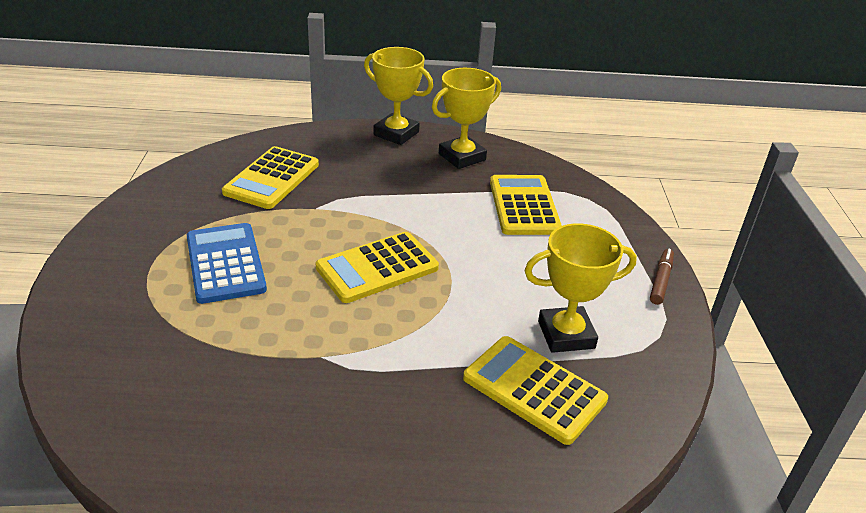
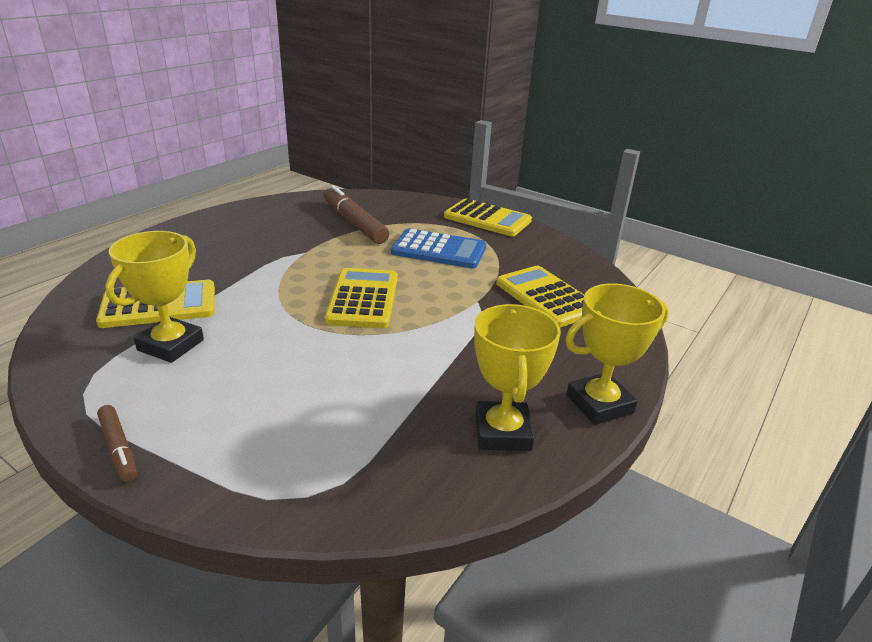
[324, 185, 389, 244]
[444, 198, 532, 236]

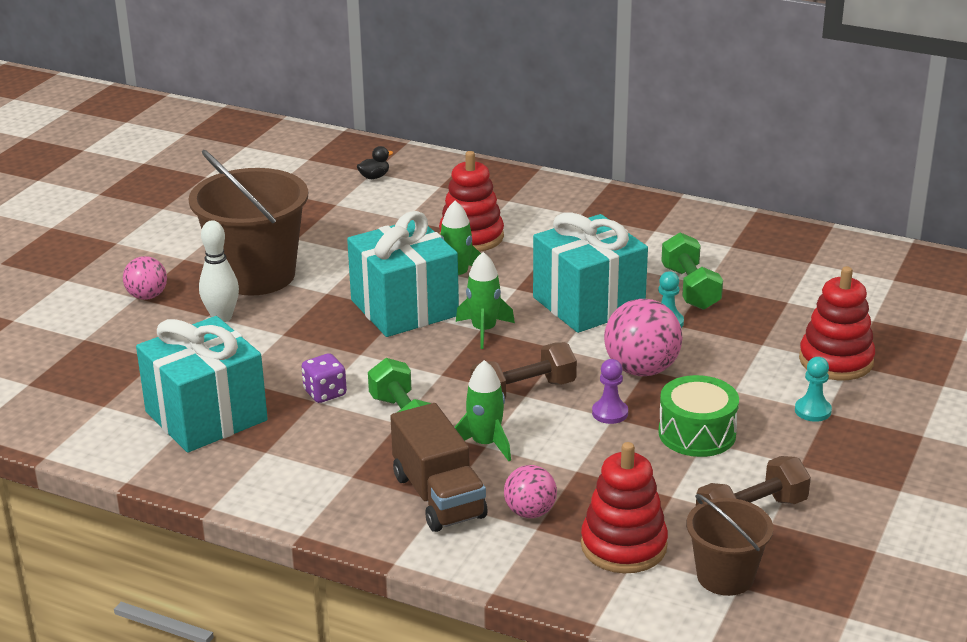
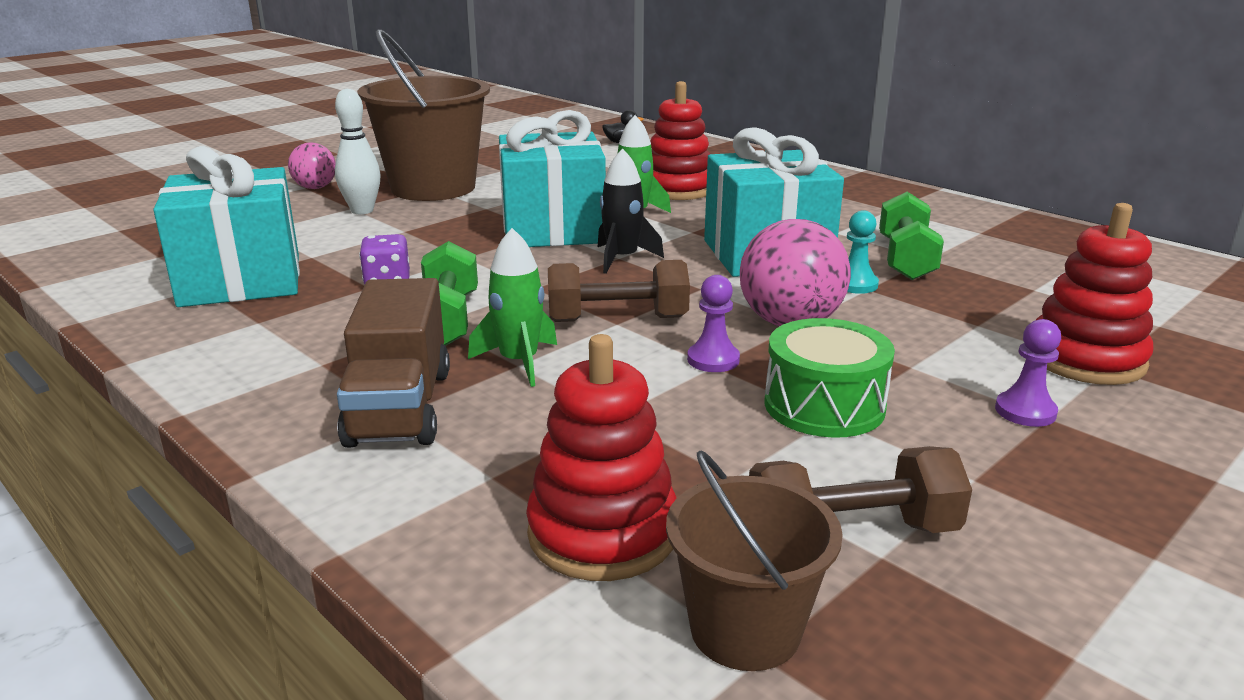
[504, 465, 557, 518] (first image)
[598, 148, 664, 274]
[995, 319, 1061, 427]

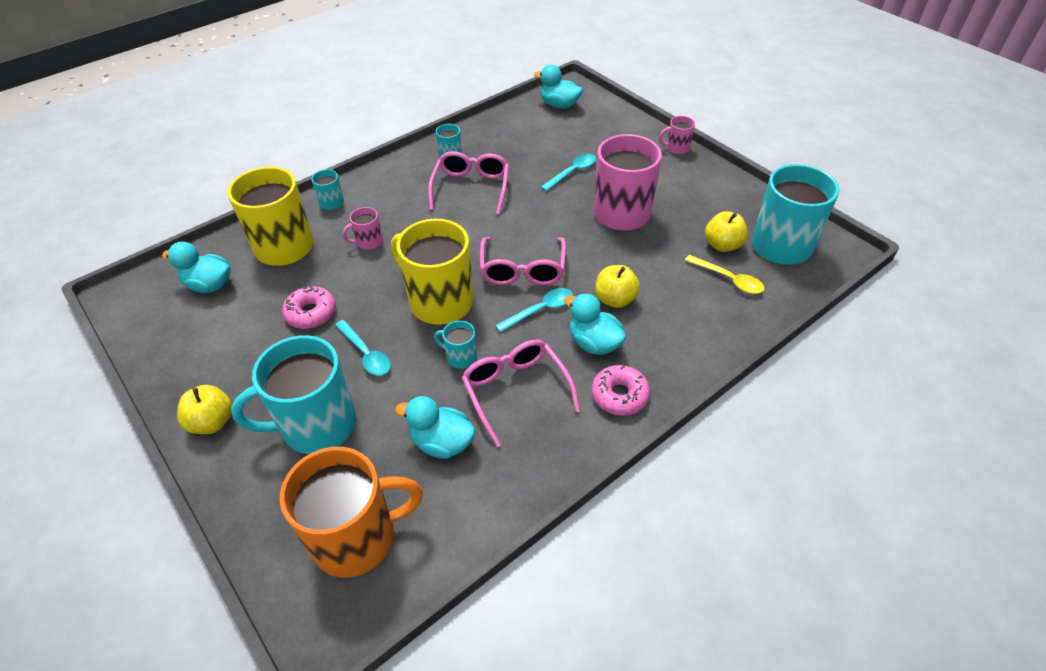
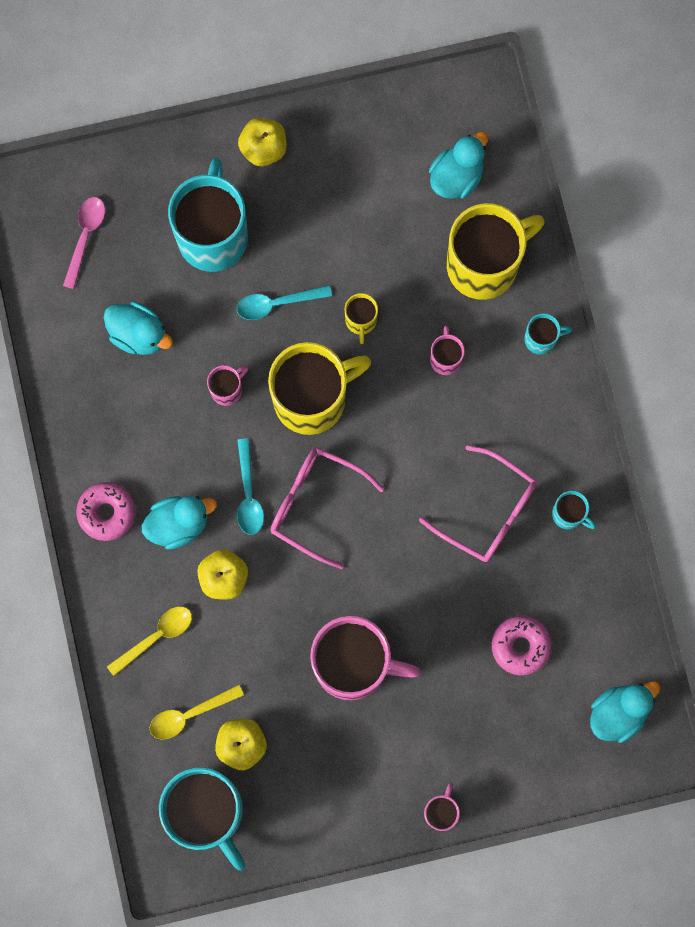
[462, 340, 580, 447] (first image)
[541, 153, 596, 191] (first image)
[107, 606, 192, 676]
[345, 293, 378, 344]
[492, 616, 551, 675]
[63, 197, 105, 289]
[207, 365, 249, 406]
[104, 302, 173, 355]

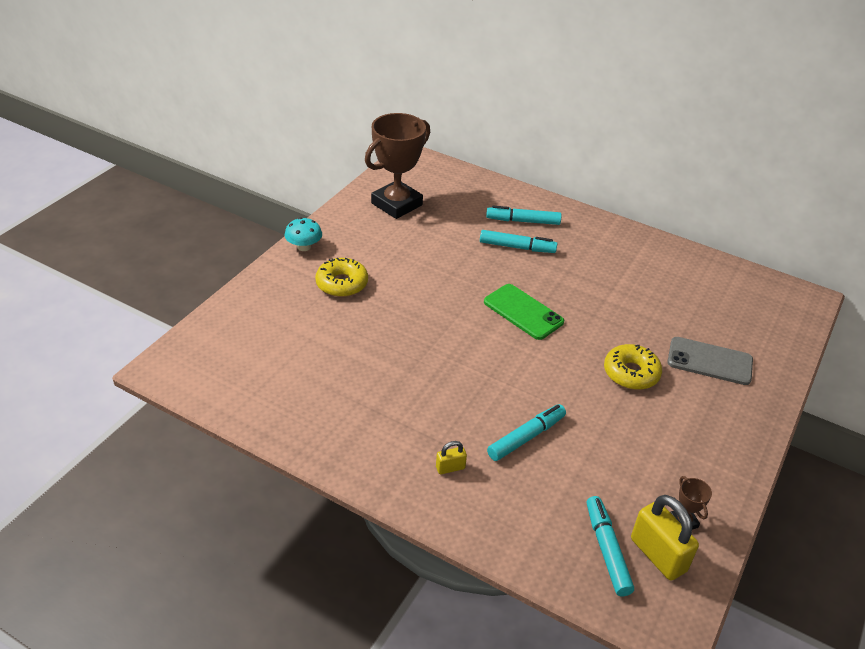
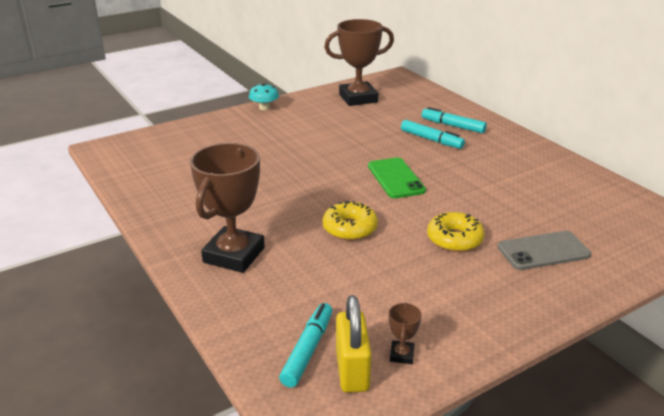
[487, 404, 566, 461] (first image)
[323, 201, 378, 240]
[190, 143, 265, 273]
[498, 231, 591, 270]

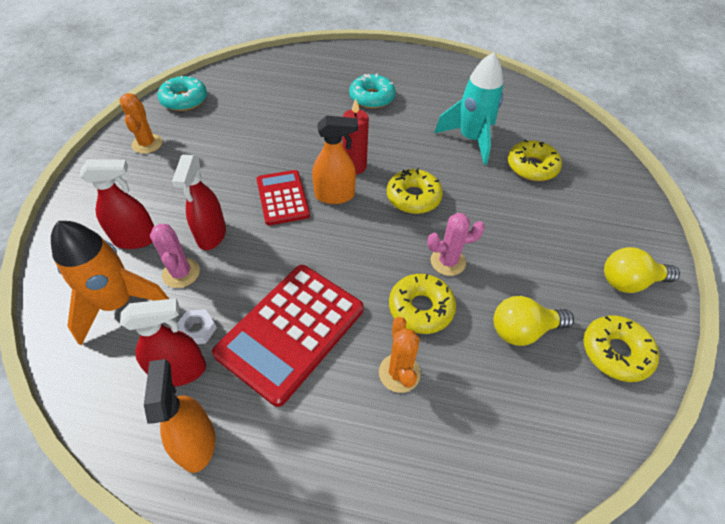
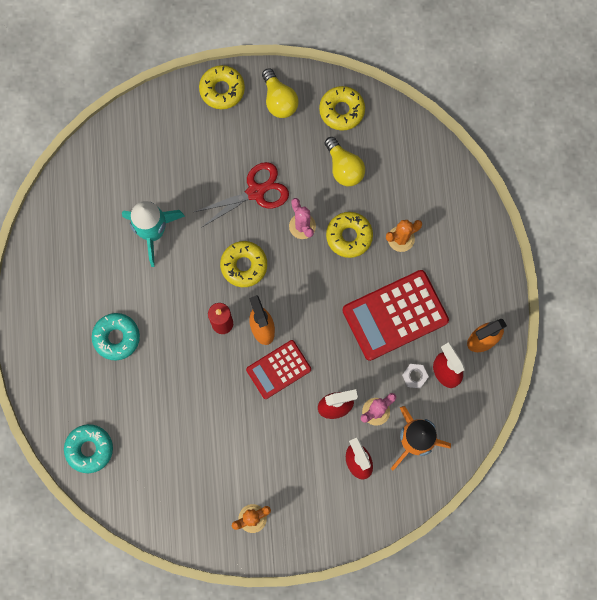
[194, 162, 289, 228]
[64, 424, 113, 473]
[199, 65, 245, 109]
[342, 270, 449, 361]

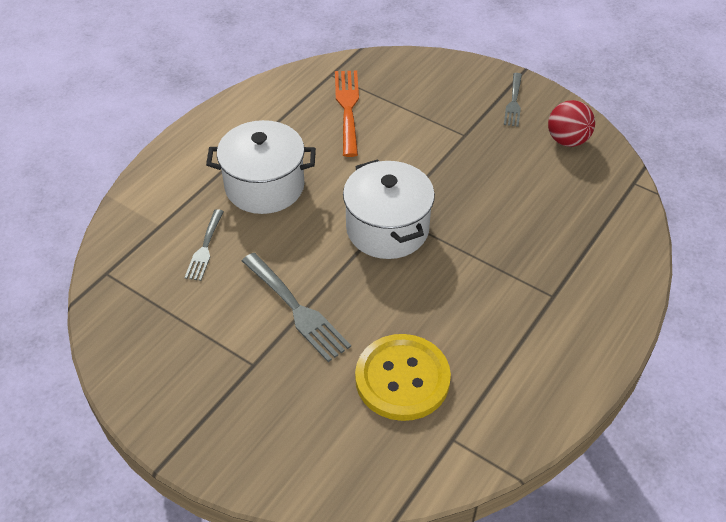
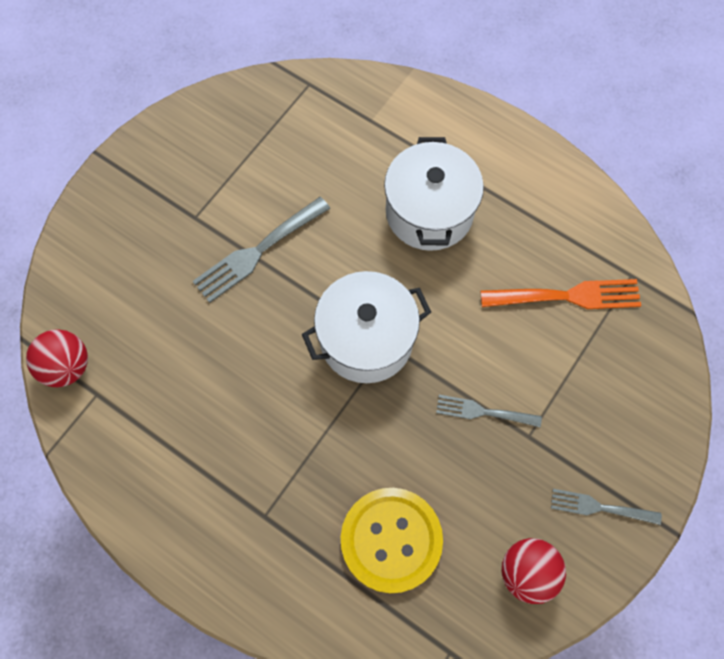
[26, 329, 88, 387]
[436, 395, 542, 427]
[341, 488, 443, 593]

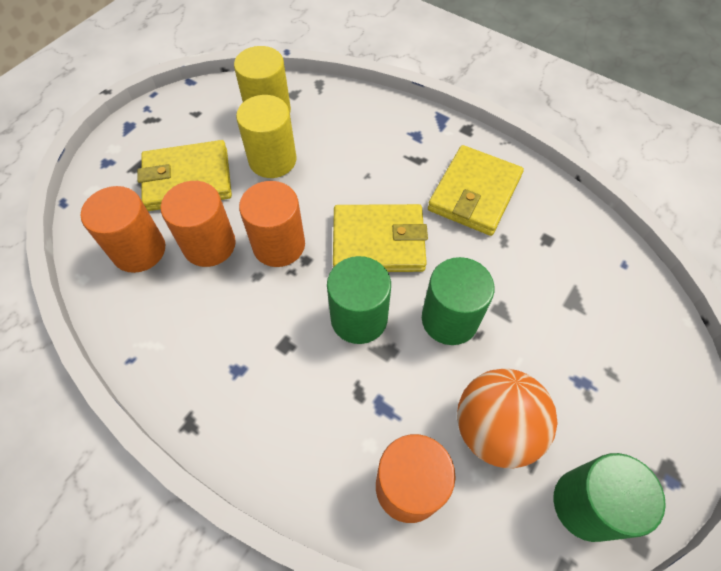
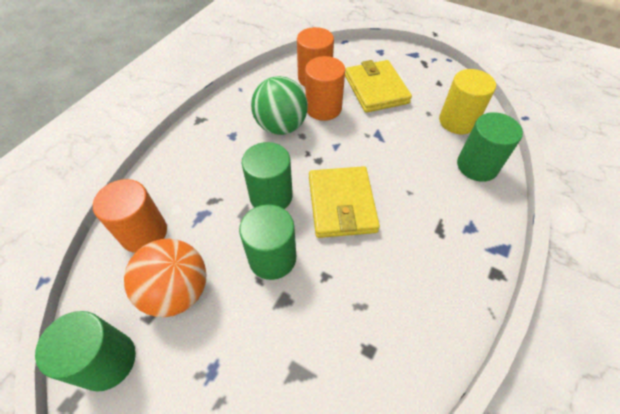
[236, 95, 297, 178] (first image)
[239, 181, 305, 267] (first image)
[428, 145, 524, 236] (first image)
[251, 76, 308, 135]
[457, 112, 523, 182]

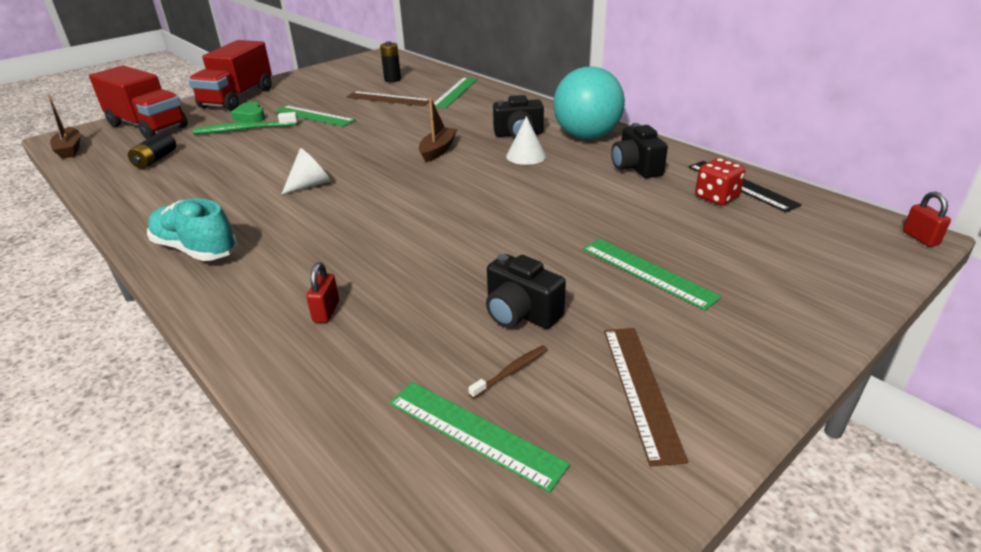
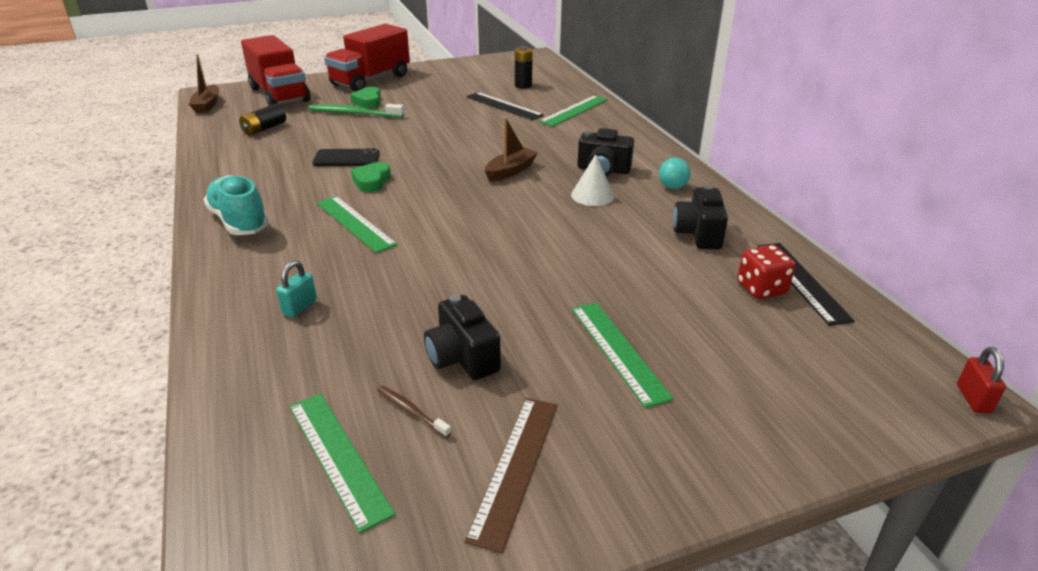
[313, 148, 380, 166]
[317, 196, 397, 253]
[351, 162, 391, 192]
[276, 260, 317, 318]
[466, 92, 544, 120]
[378, 386, 451, 438]
[659, 158, 691, 189]

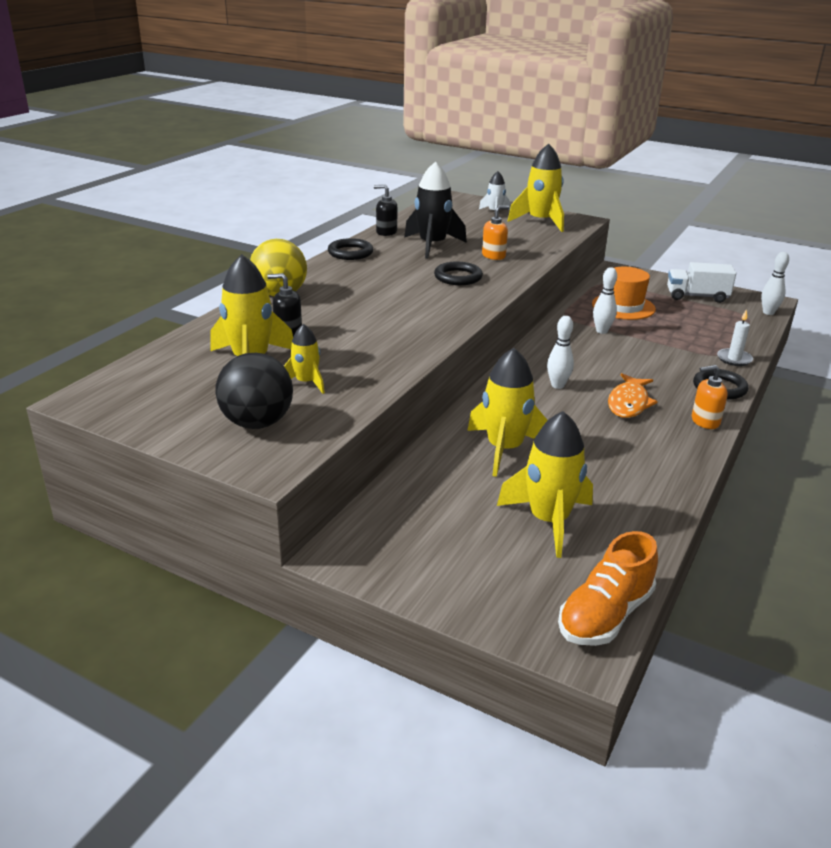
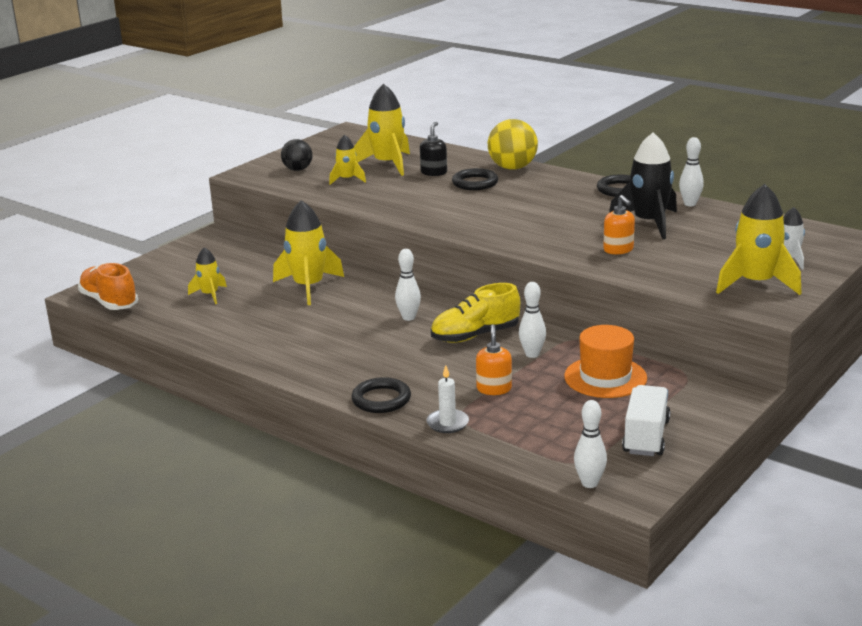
[608, 373, 658, 418] (first image)
[431, 283, 520, 343]
[452, 168, 498, 190]
[476, 325, 512, 395]
[679, 137, 704, 206]
[281, 139, 313, 171]
[188, 247, 227, 304]

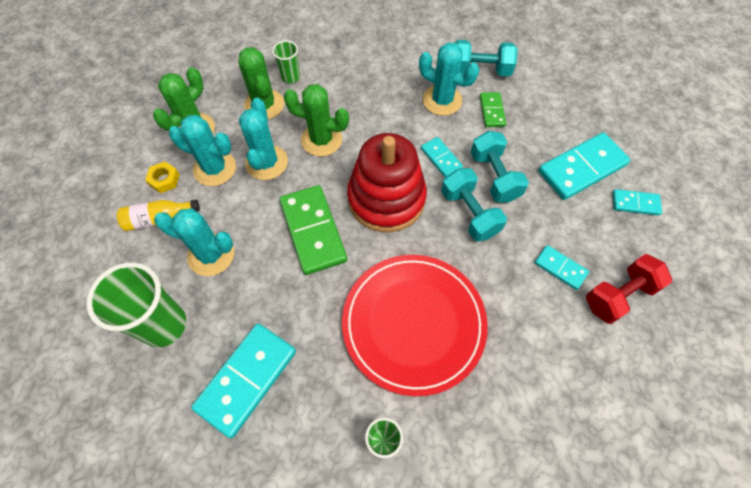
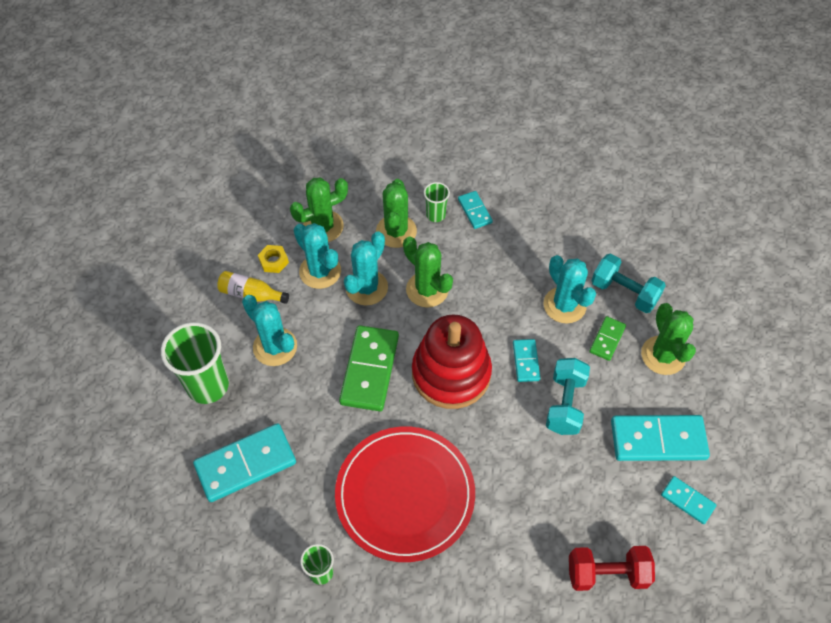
[441, 168, 507, 242] (first image)
[641, 303, 696, 375]
[458, 191, 493, 229]

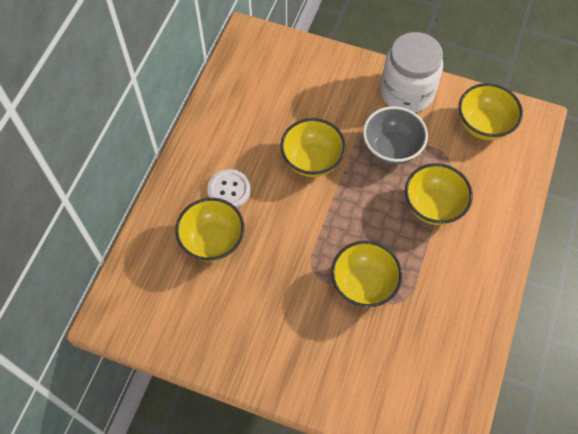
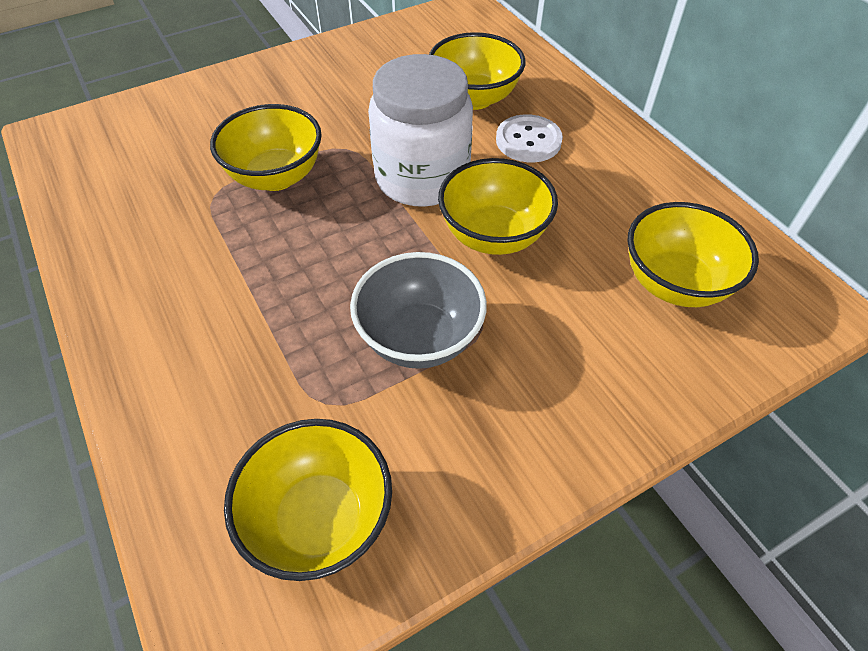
[368, 54, 473, 207]
[627, 202, 759, 307]

